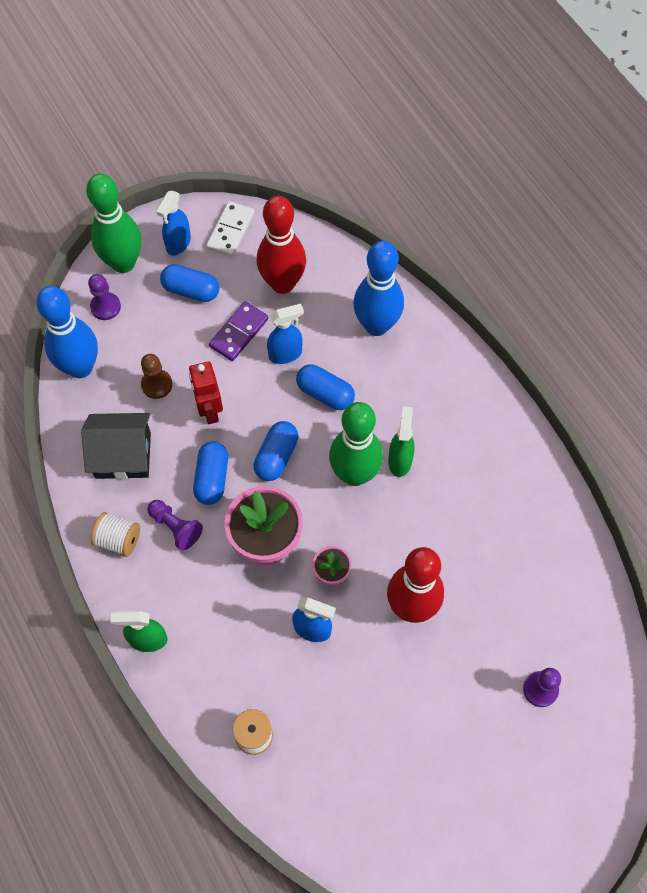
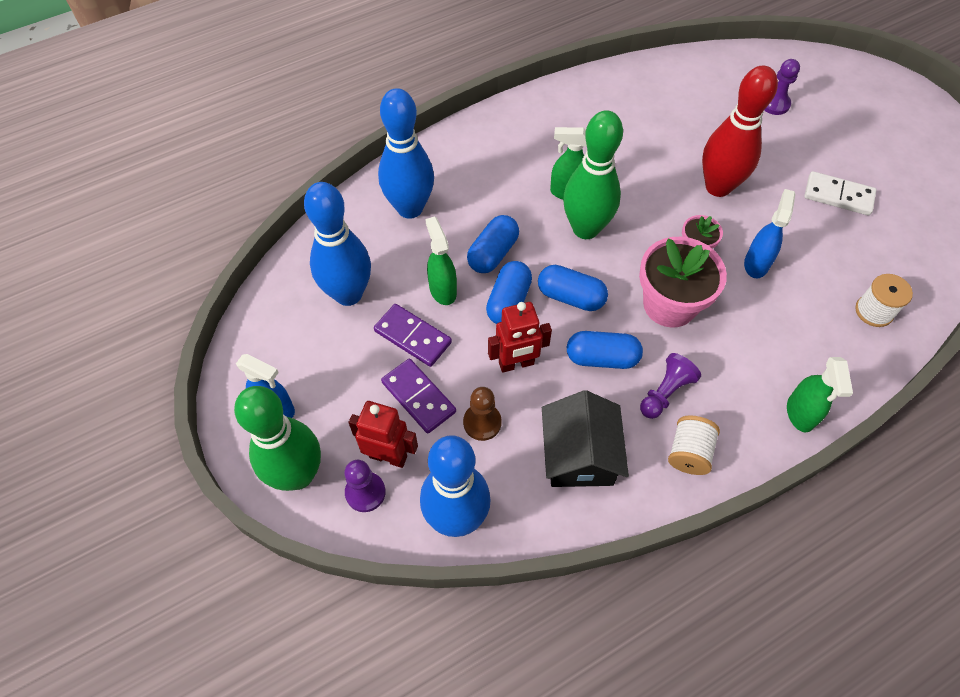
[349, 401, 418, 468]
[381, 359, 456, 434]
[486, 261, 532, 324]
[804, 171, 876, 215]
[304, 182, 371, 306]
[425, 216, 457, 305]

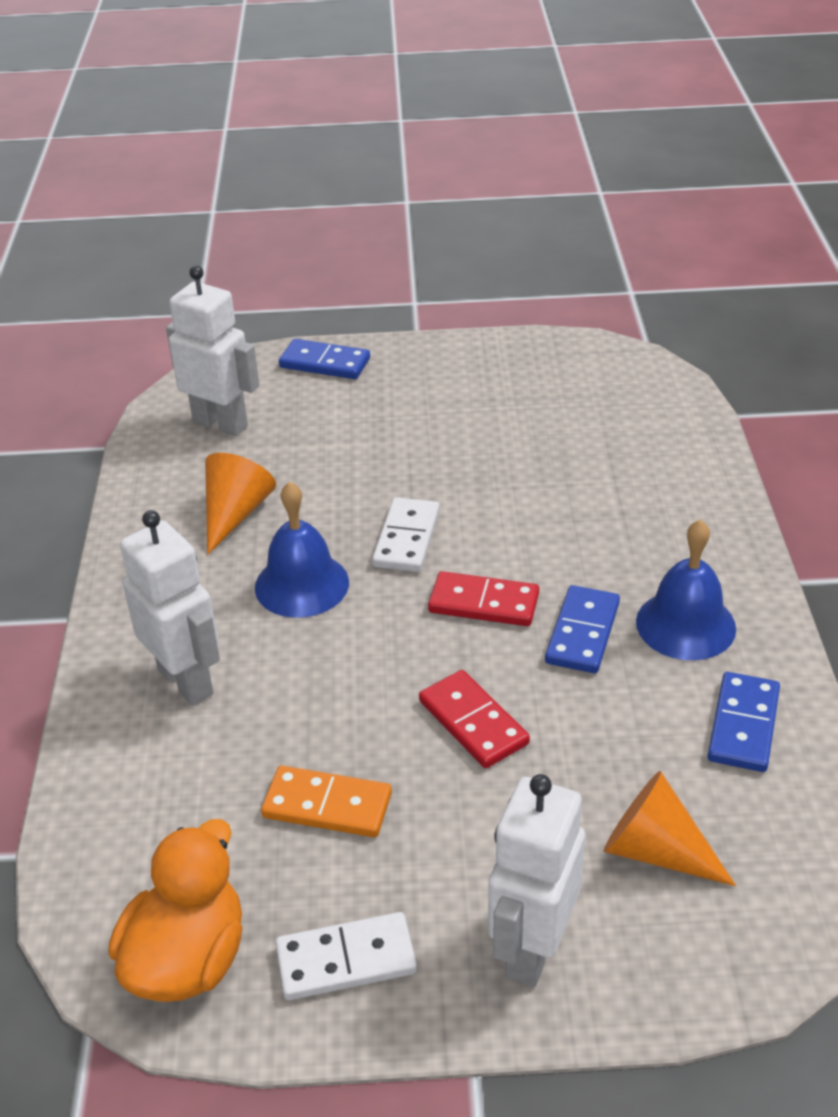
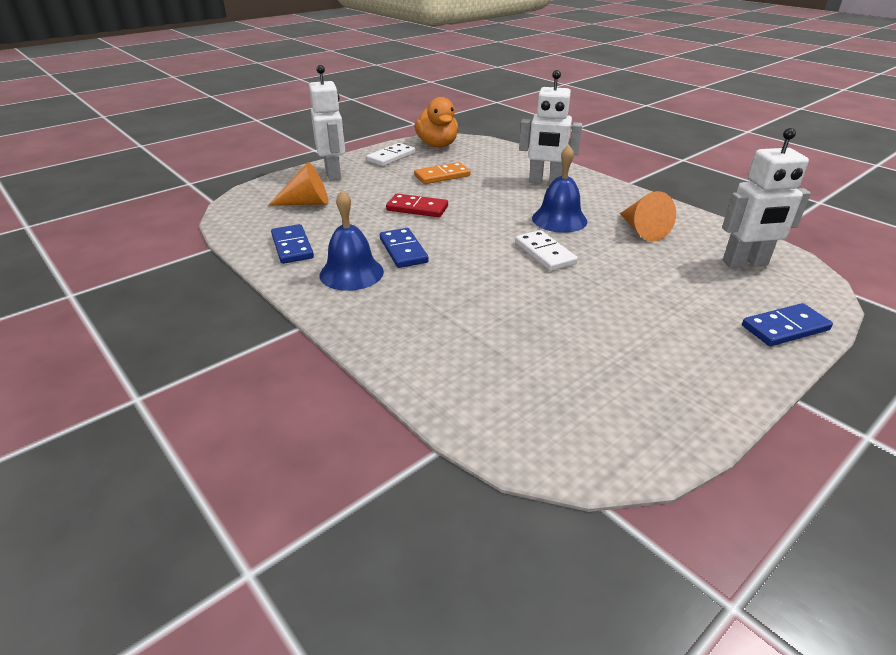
[428, 571, 539, 626] (first image)

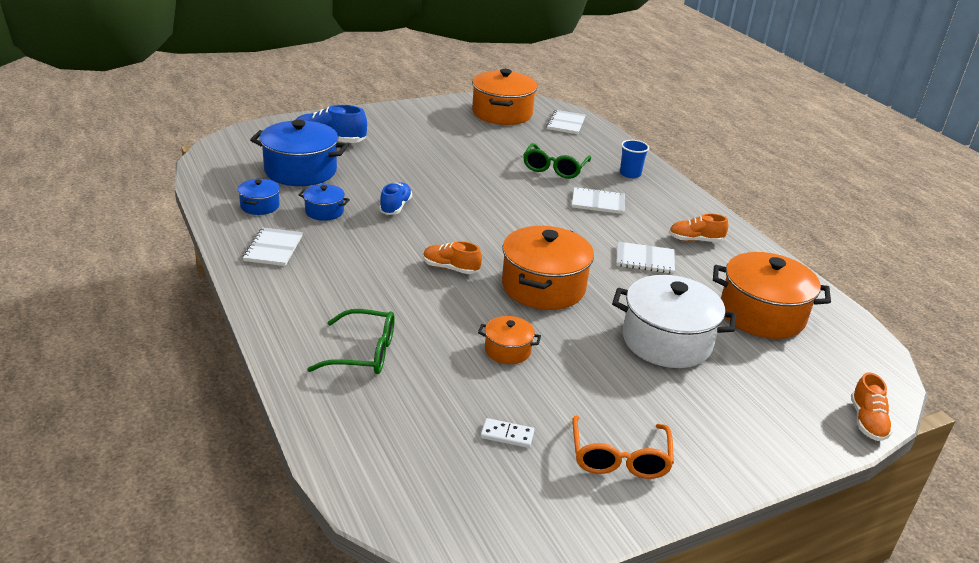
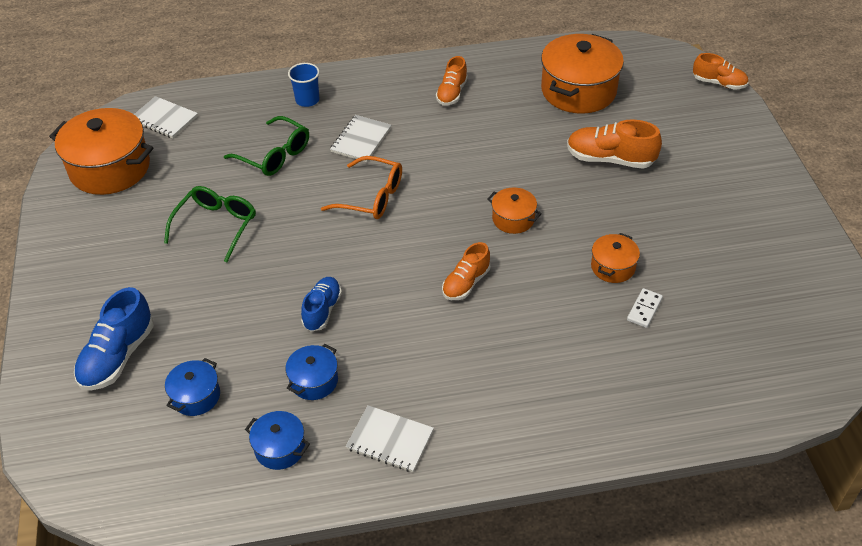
[616, 242, 675, 274] (first image)
[164, 186, 256, 262]
[627, 288, 663, 328]
[321, 156, 402, 219]
[567, 119, 662, 169]
[301, 277, 342, 331]
[165, 358, 220, 416]
[487, 187, 542, 234]

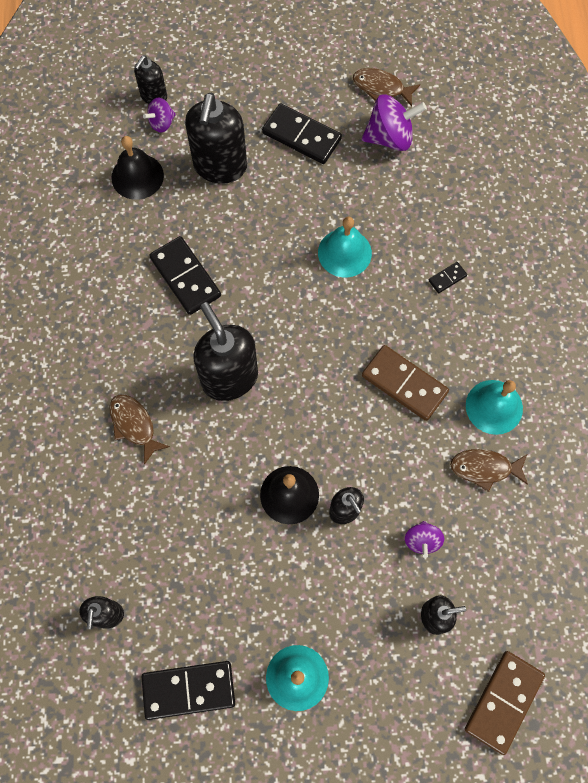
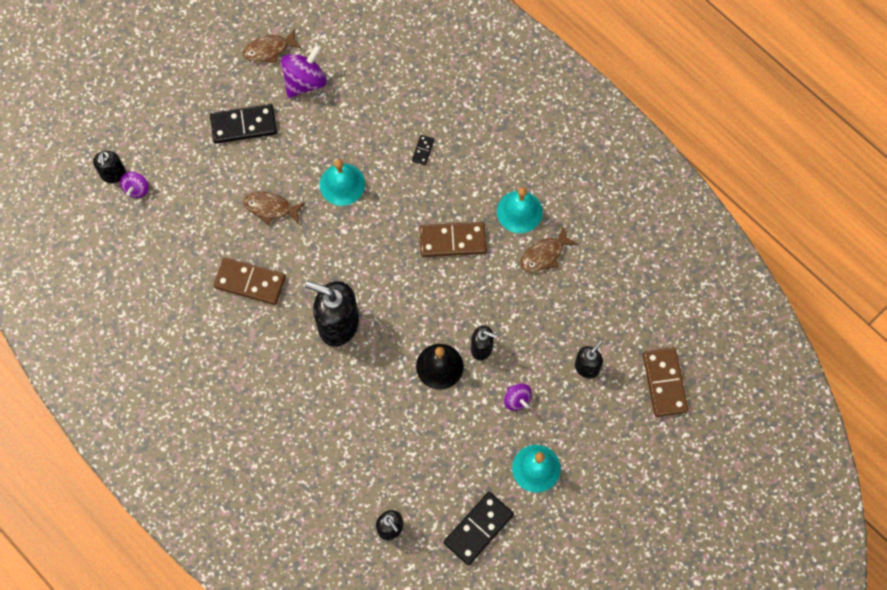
[111, 136, 164, 200] (first image)
[185, 93, 247, 184] (first image)
[244, 192, 305, 225]
[504, 383, 532, 411]
[214, 257, 286, 305]

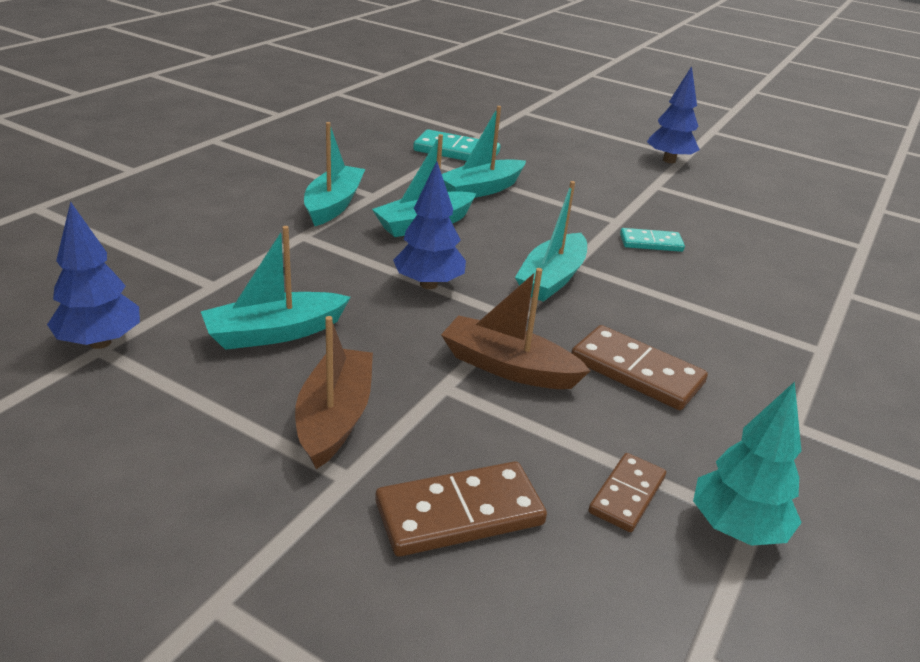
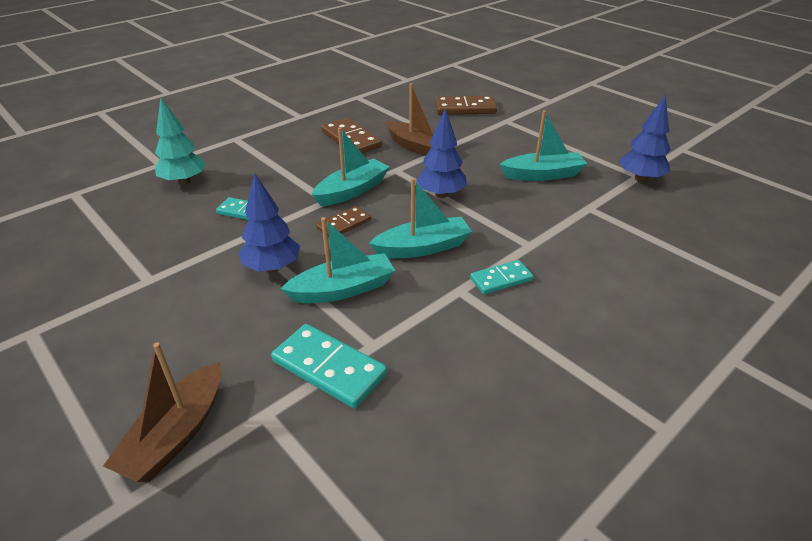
[103, 342, 221, 482]
[316, 206, 371, 238]
[239, 174, 300, 273]
[155, 97, 206, 185]
[470, 260, 533, 294]

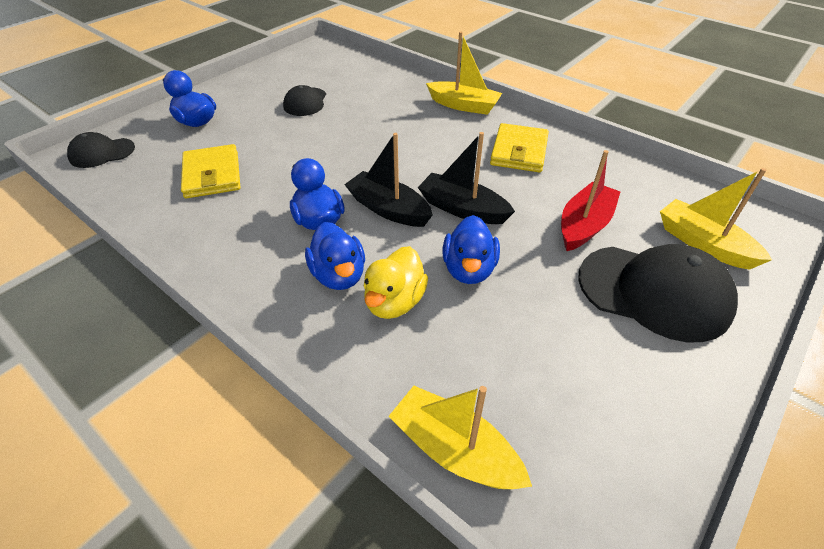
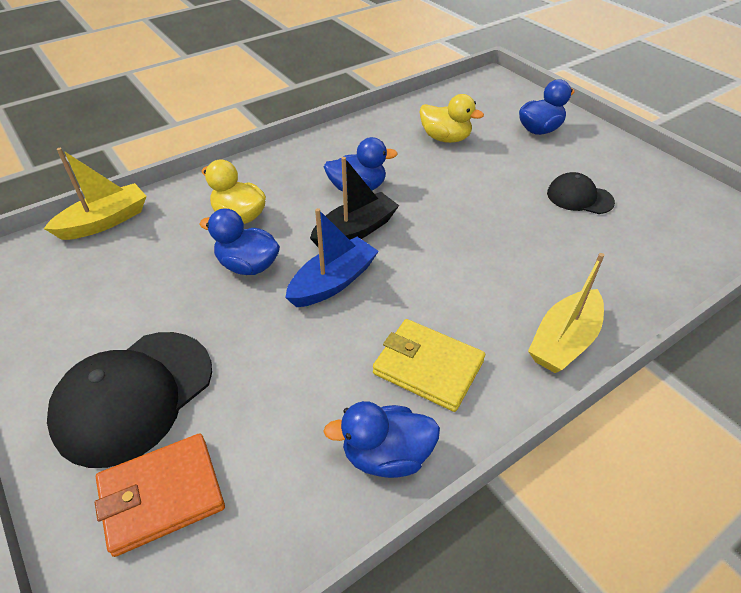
[67, 132, 135, 168] (first image)
[561, 150, 620, 251] (first image)
[323, 401, 440, 478]
[420, 94, 484, 143]
[95, 433, 225, 557]
[285, 208, 379, 307]

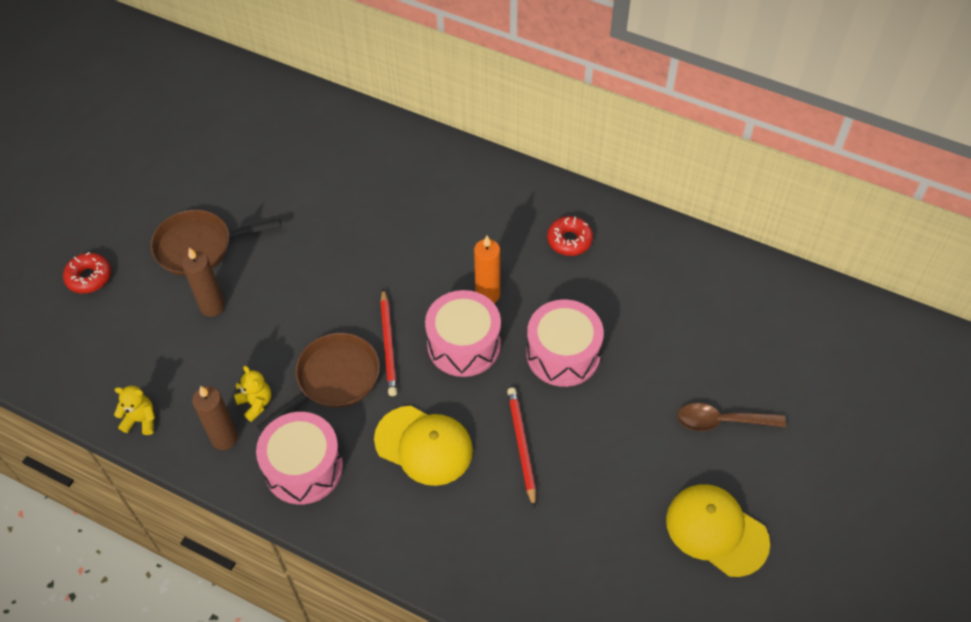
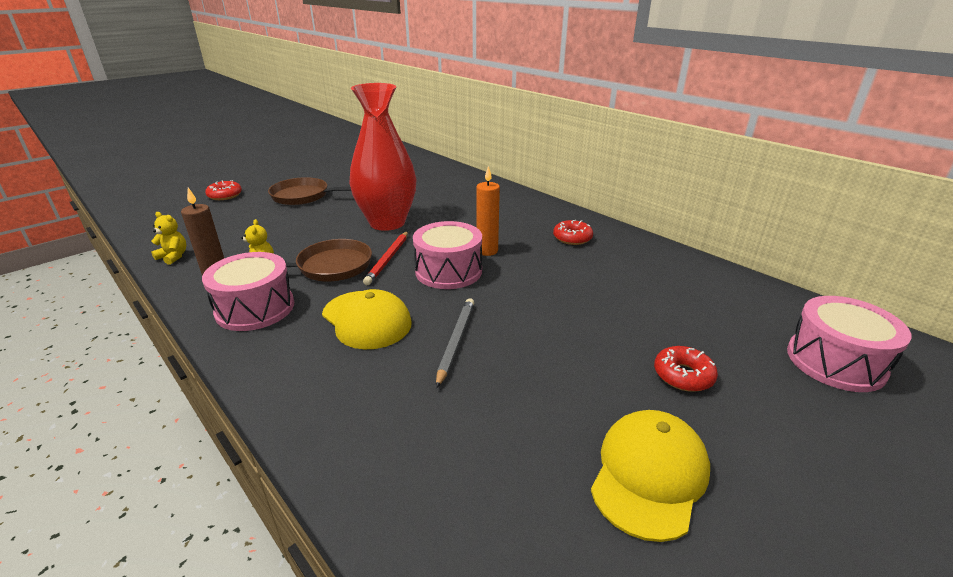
[182, 248, 225, 317] (first image)
[350, 83, 416, 231]
[787, 296, 912, 392]
[654, 346, 718, 392]
[436, 298, 474, 388]
[591, 410, 710, 542]

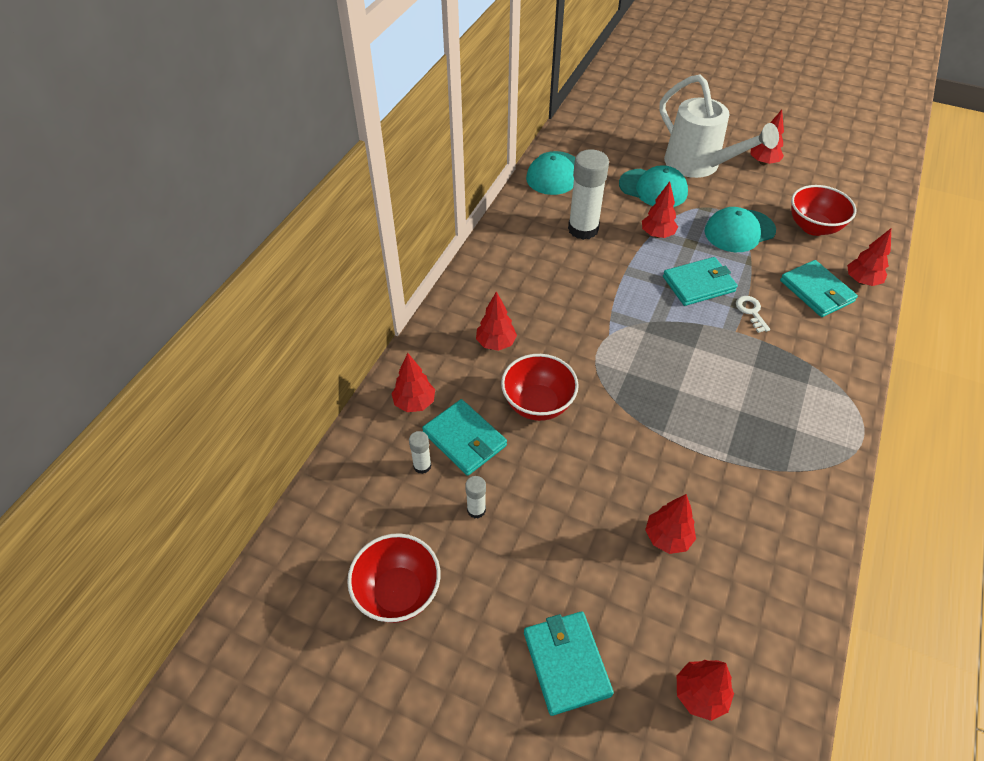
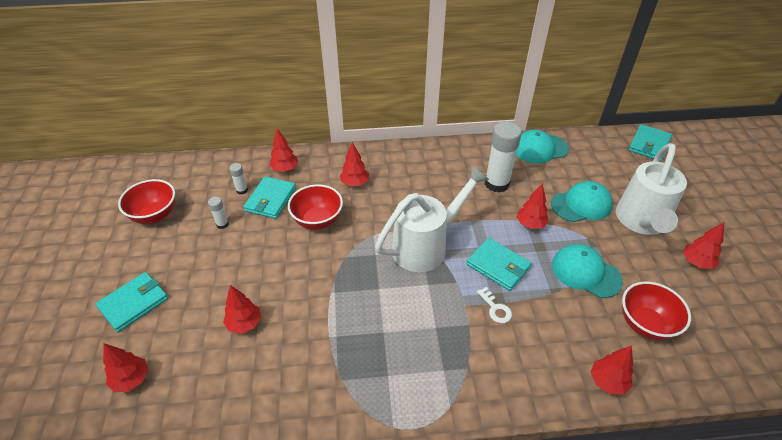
[375, 165, 489, 272]
[629, 124, 672, 161]
[551, 181, 613, 222]
[477, 287, 512, 323]

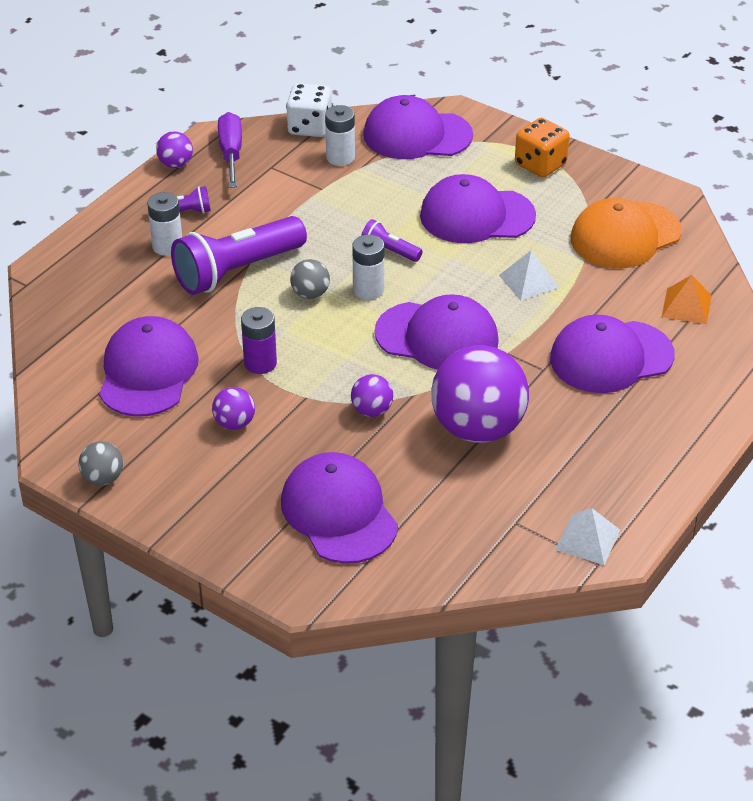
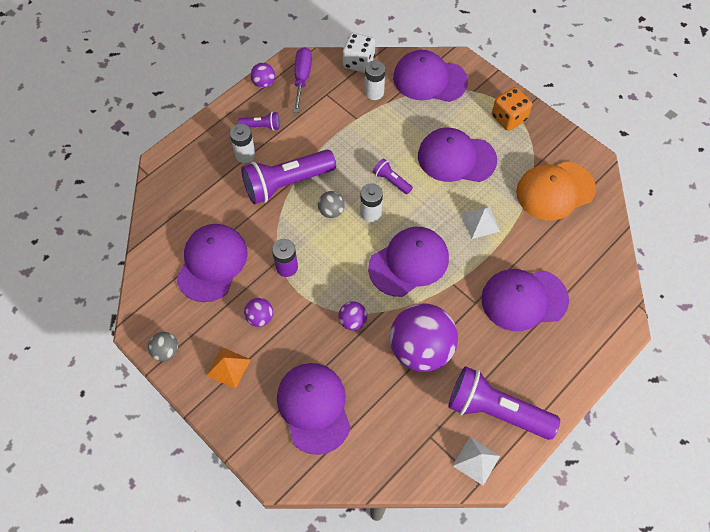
[448, 366, 560, 440]
[206, 347, 251, 389]
[368, 227, 449, 297]

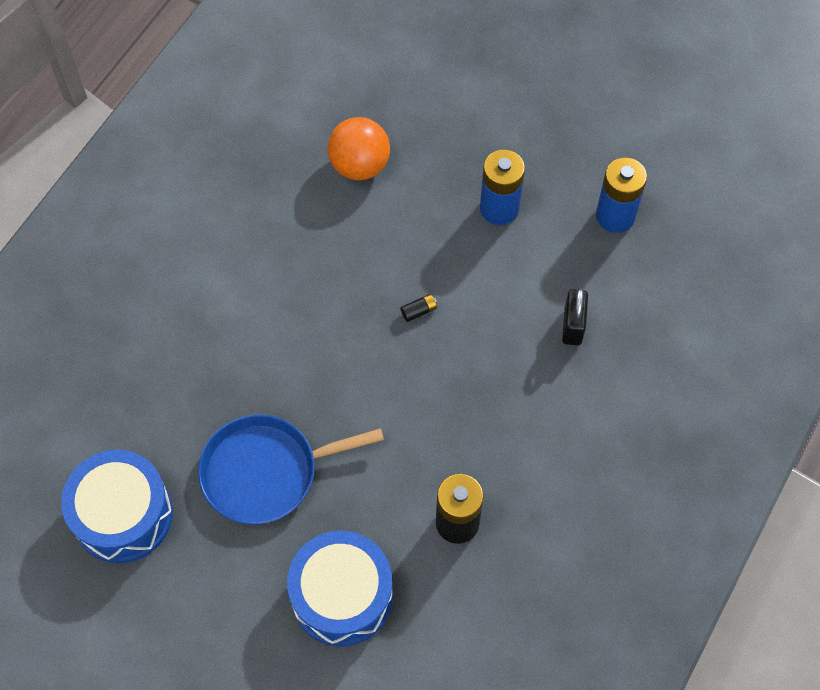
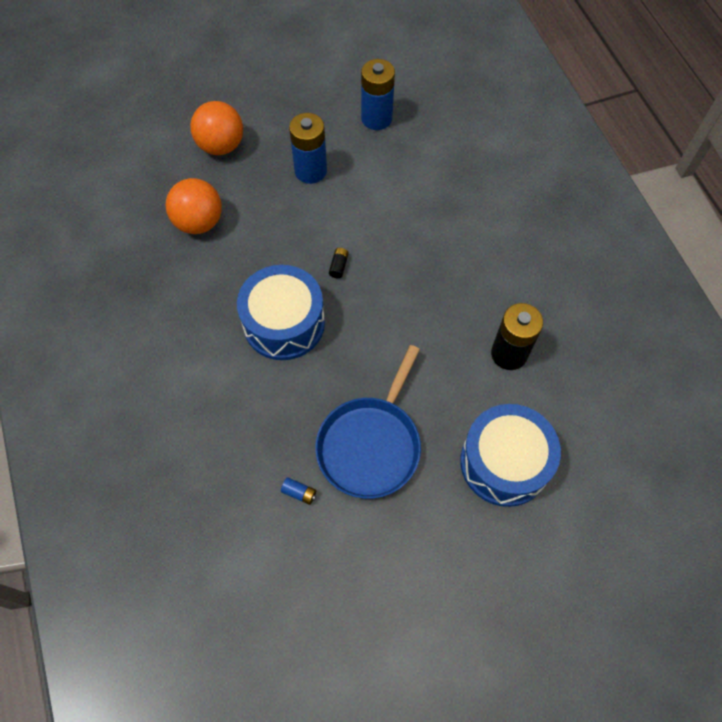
[562, 287, 588, 346] (first image)
[191, 101, 243, 155]
[281, 477, 316, 505]
[237, 265, 325, 360]

